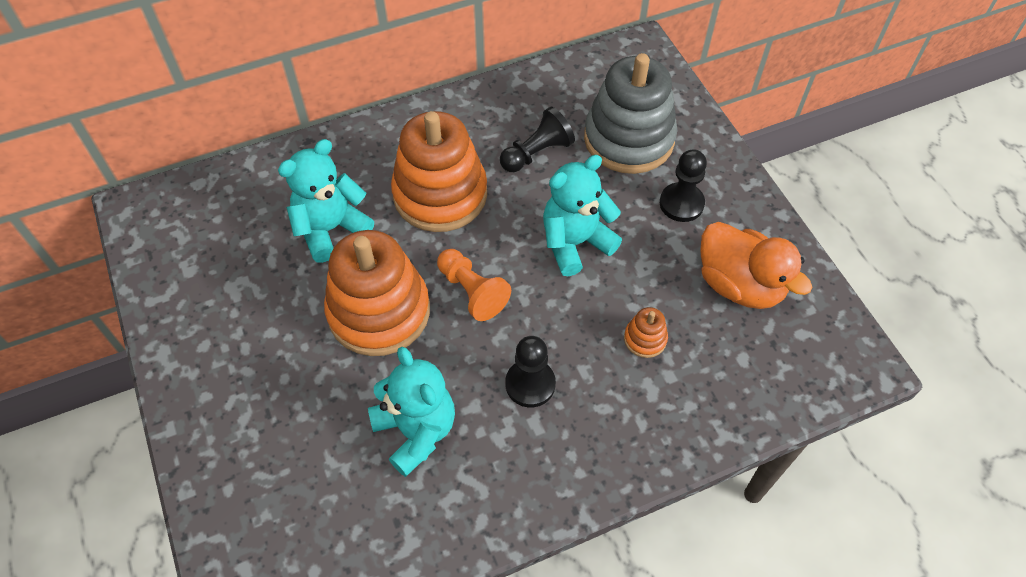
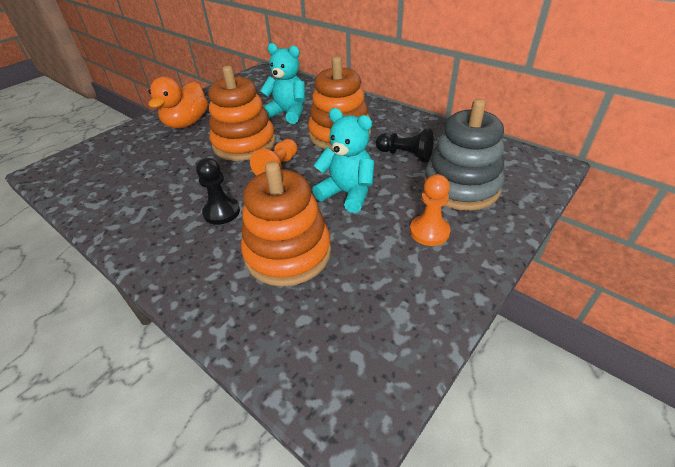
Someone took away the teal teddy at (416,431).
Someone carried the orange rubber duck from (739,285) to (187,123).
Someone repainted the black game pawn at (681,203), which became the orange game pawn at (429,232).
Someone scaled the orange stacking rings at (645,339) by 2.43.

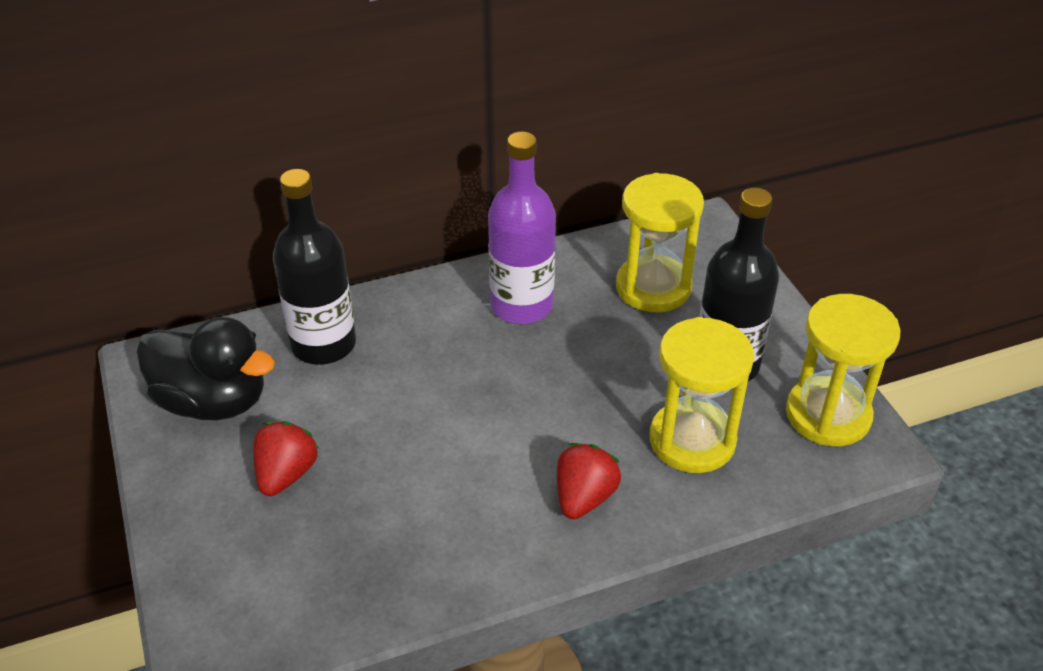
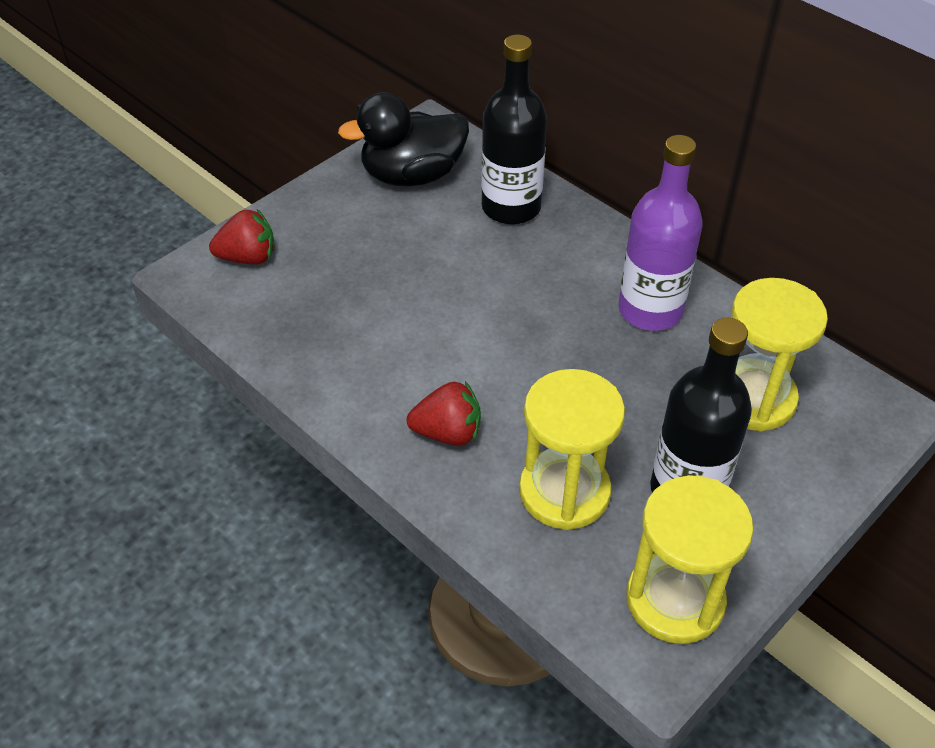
Someone carried the red strawberry from (286,474) to (248,257).
Someone rotated the black rubber duck at (213,401) by 75 degrees clockwise.

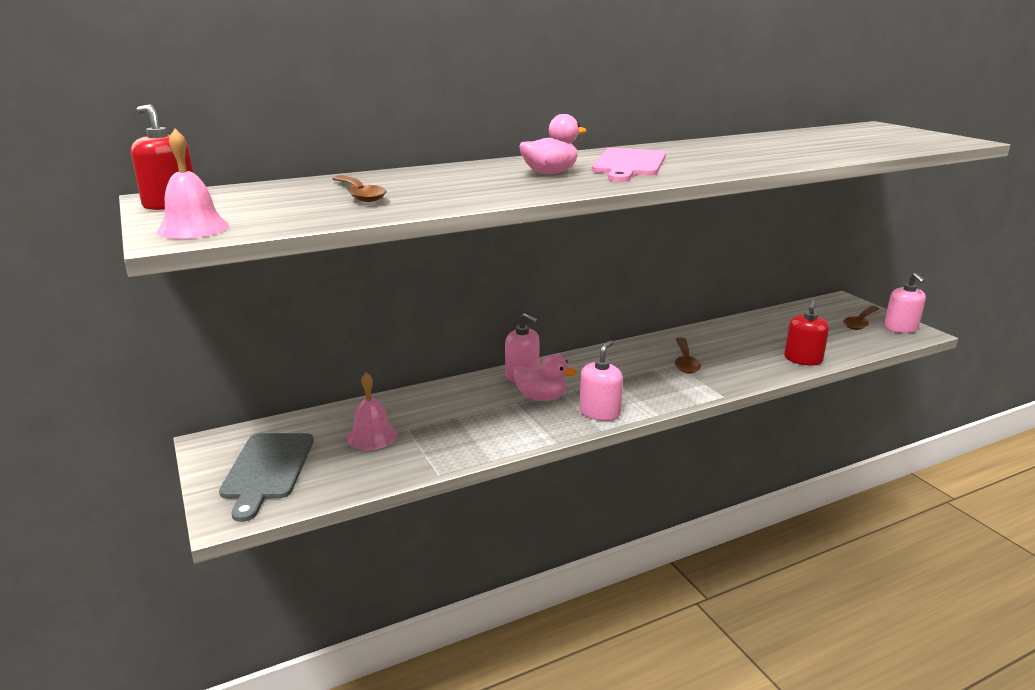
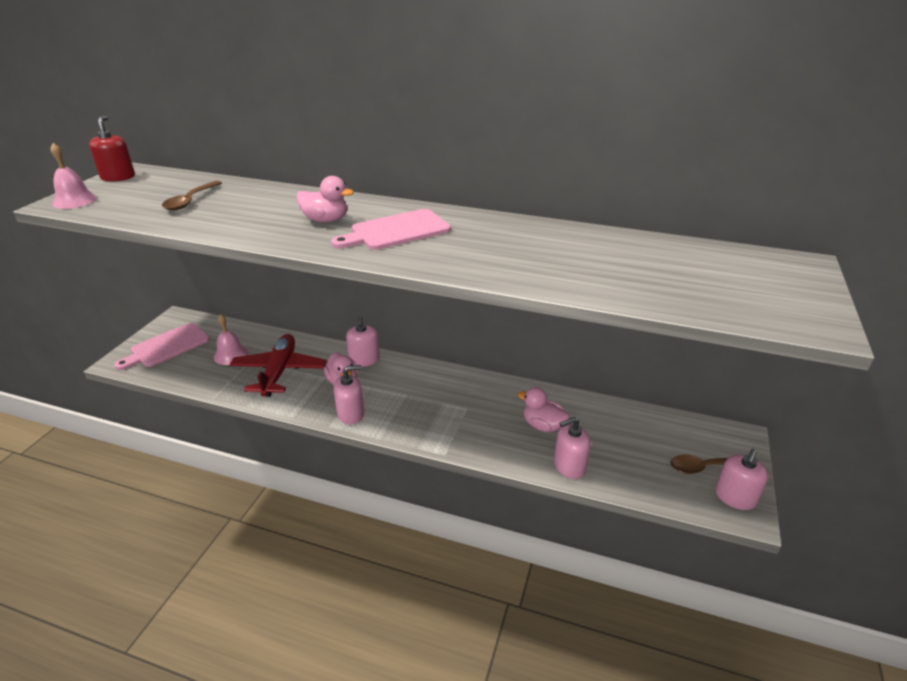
Someone took away the russet spoon at (685,361).
Someone put down the red toy plane at (279,372).
Someone put down the rosy rubber duck at (543,426).
Someone repainted the ash-grey bread board at (267,469), which became the rosy bread board at (167,346).
Someone repainted the red soap pump at (803,359), which became the rosy soap pump at (569,466).

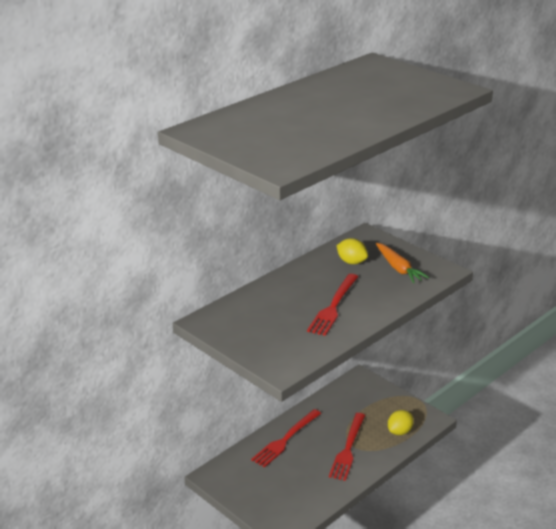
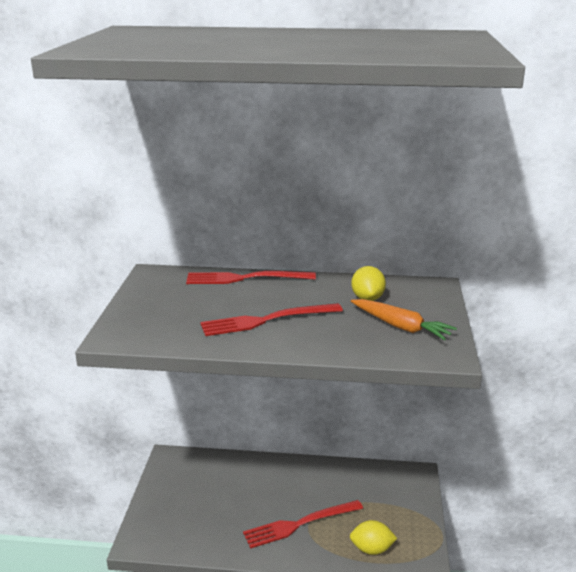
Someone carried the red dinner fork from (285,440) to (245,278).
Someone rotated the orange carrot at (398,268) by 75 degrees counterclockwise.

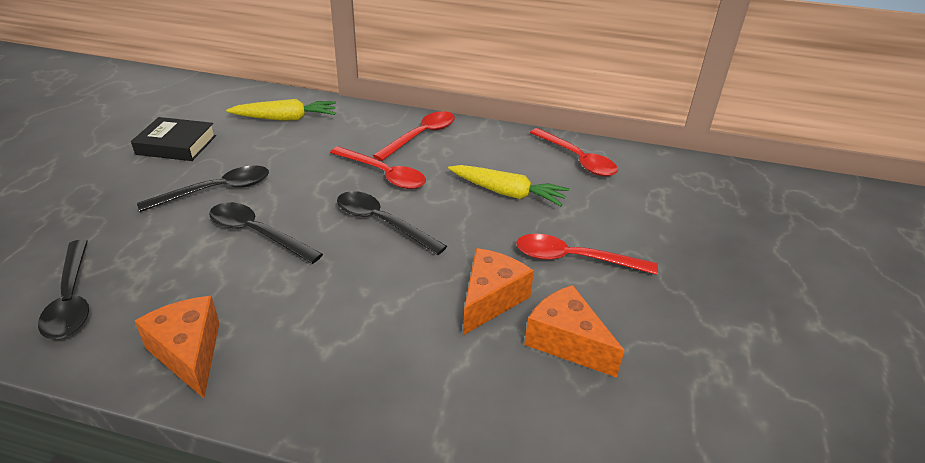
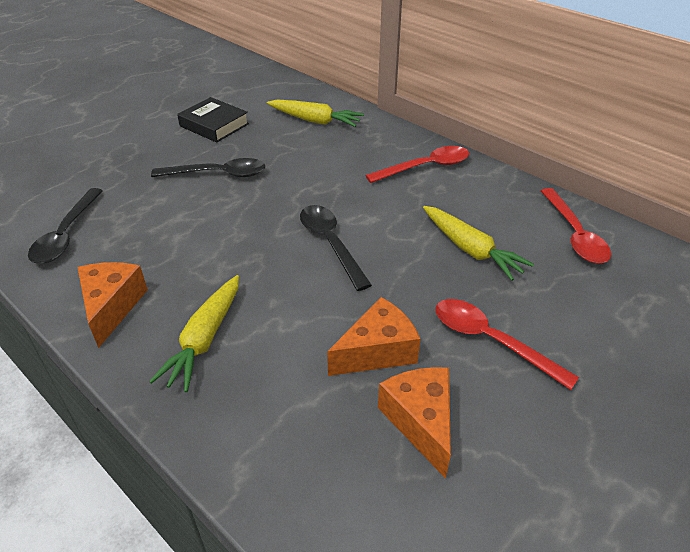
Someone took away the black spoon at (257,233).
Someone took away the red spoon at (384,175).
Someone put down the yellow carrot at (204,339).

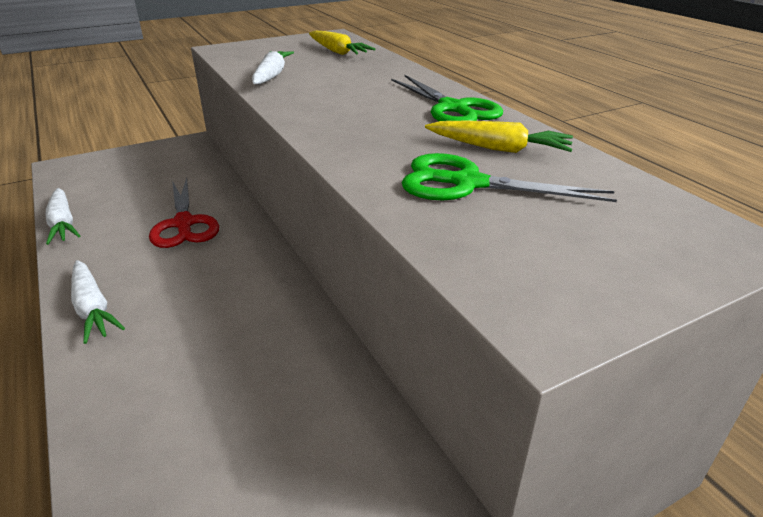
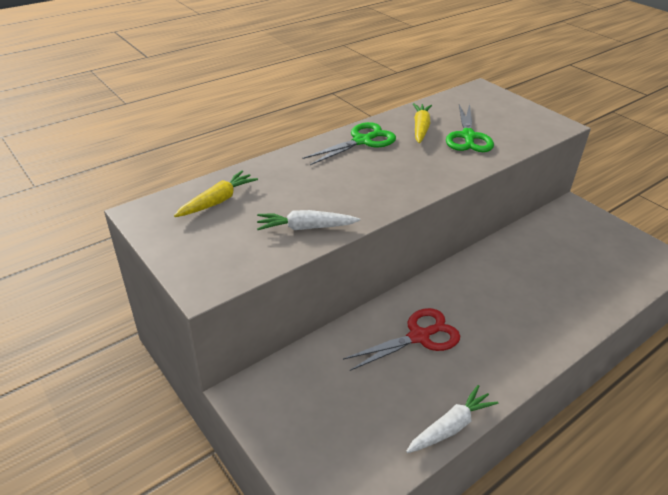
Someone took away the white carrot at (92,308).

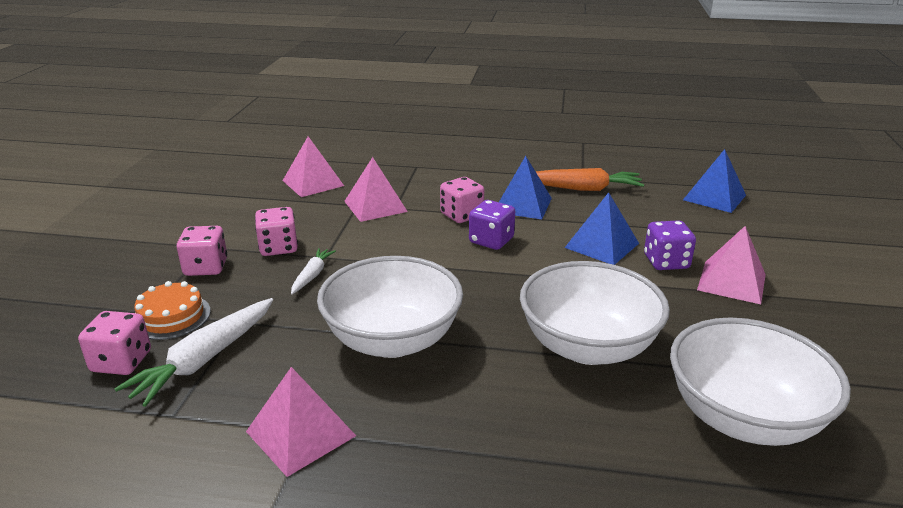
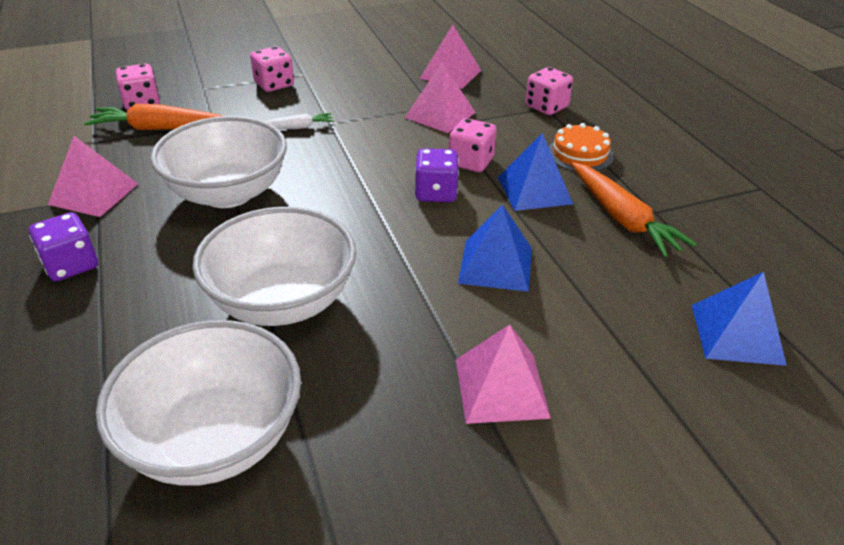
Someone carried the orange gateau from (171,316) to (580,154).
Someone carried the rosy die from (278,247) to (546,107).
Someone carried the purple die from (666,262) to (71,265).
Someone repainted the white carrot at (205,359), which became the orange carrot at (159,129).

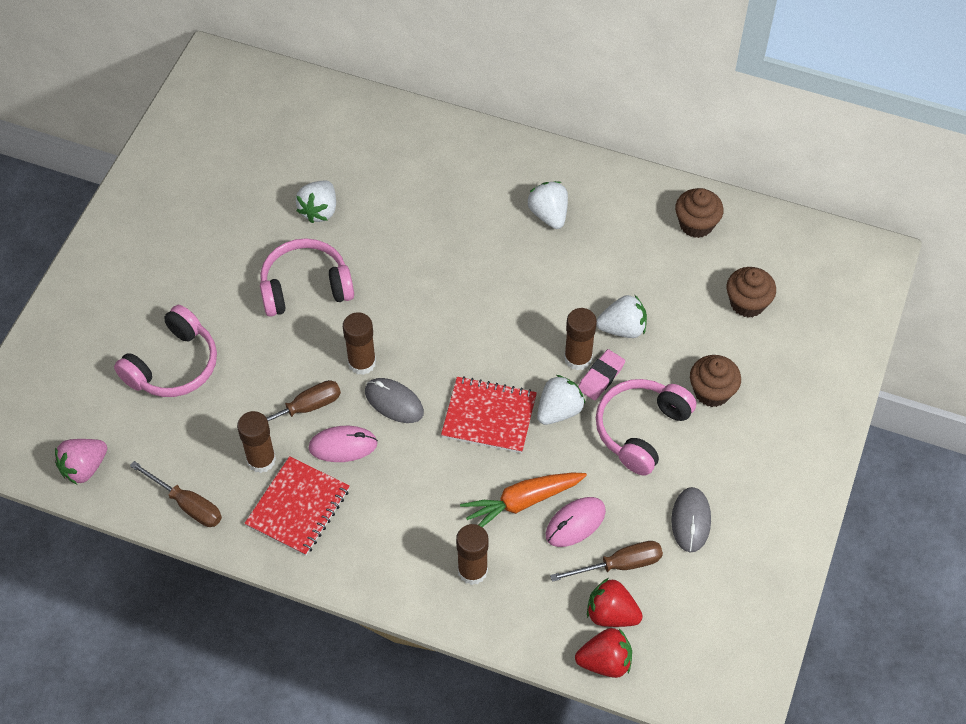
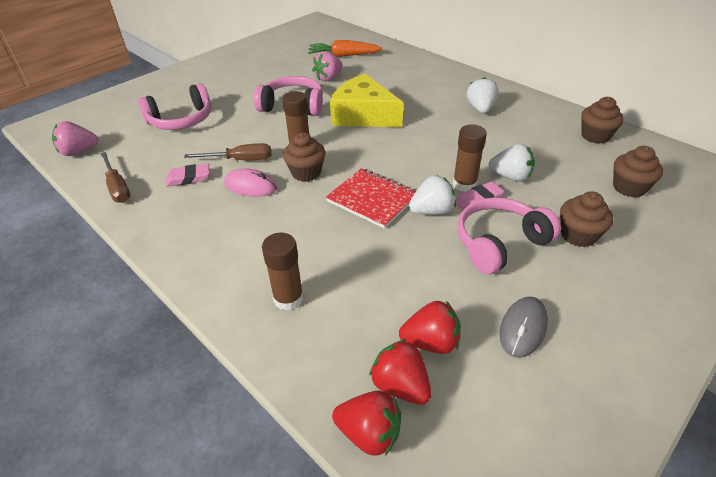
Someone took away the red notebook at (298,507).
Someone took away the rosy PC mouse at (575,523).
Someone put down the yellow cheese at (363,115).
Someone carried the orange carrot from (522,502) to (343,55).
Someone swapped the russet glue at (261,460) for the rosy pencil eraser at (188,178).
Someone swapped the ash-grey PC mouse at (394,402) for the russet fairy cake at (306,173).
Someone swapped the russet hand screwdriver at (619,565) for the red strawberry at (431,342).
Someone repainted the white strawberry at (319,210), which became the rosy strawberry at (328,78).

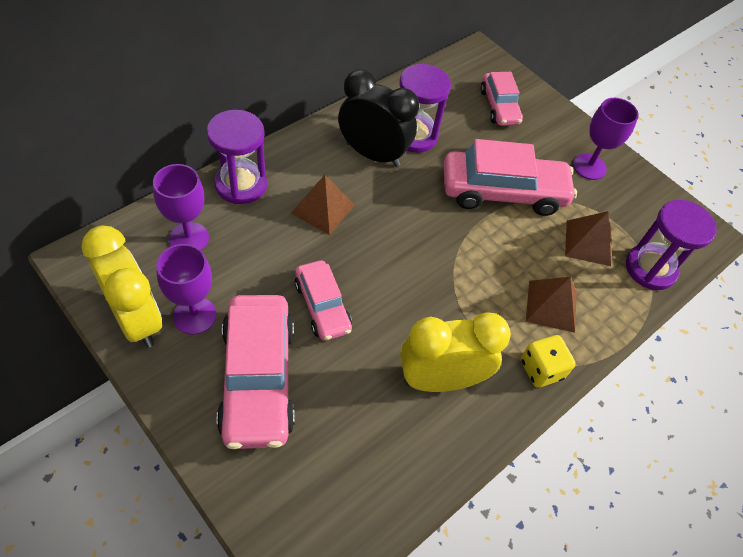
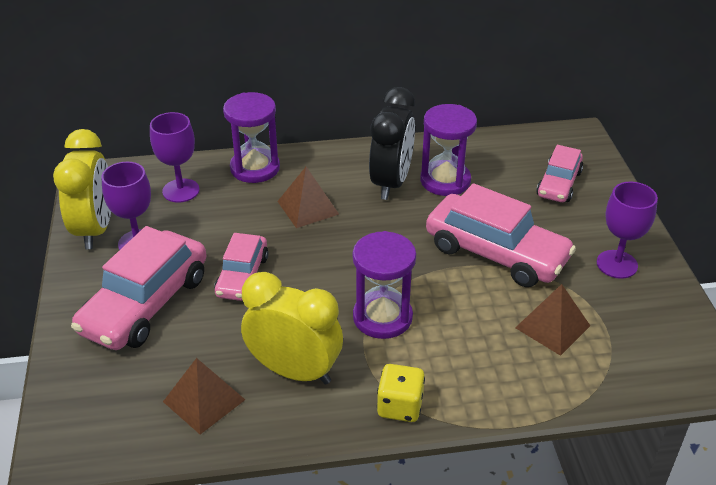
Someone carried the russet pyramid from (551,306) to (204,400).
Someone carried the purple hourglass from (650,268) to (382,317).
Someone rotated the black bedside clock at (373,154) by 45 degrees clockwise.

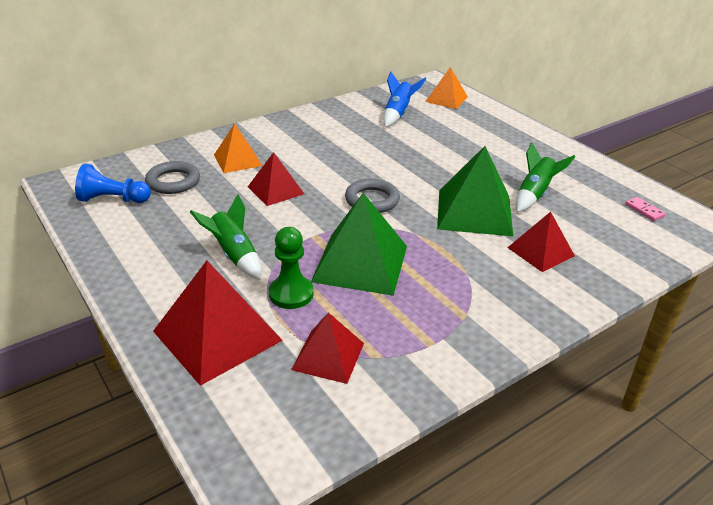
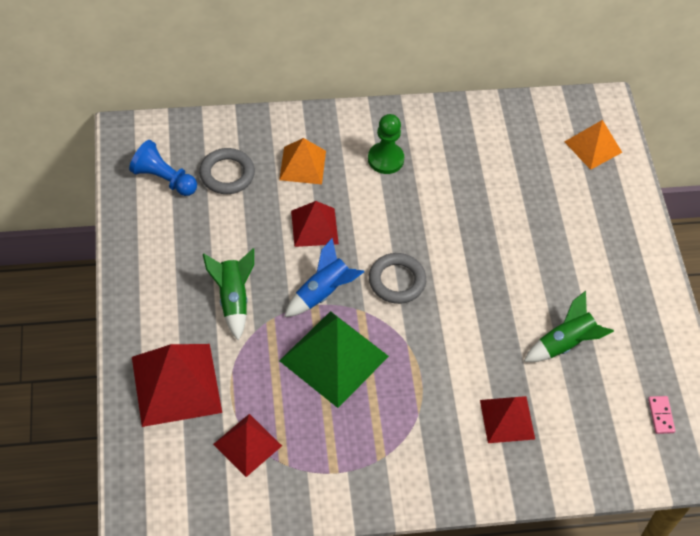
Someone took away the leaf-green pyramid at (474,212).
Someone carried the leaf-green game pawn from (291,294) to (385,159).
Someone carried the cobalt toy rocket from (398,114) to (323,293).

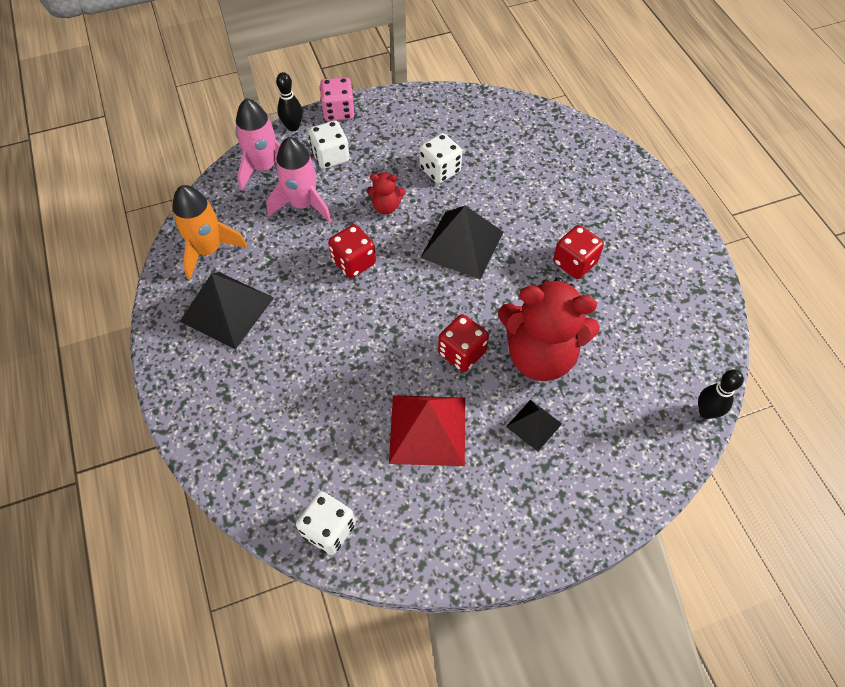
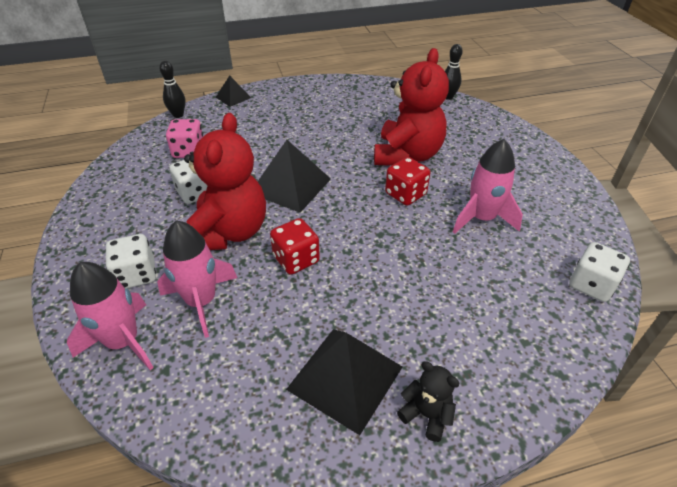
Someone took away the orange toy rocket at (208,250).
Someone took away the red die at (574,263).
Someone put down the black teddy at (426,414).
Someone carried the black skittle from (293,127) to (178,115).
Someone carried the rosy die from (338,112) to (189,151).
Someone carried the black pyramid from (534,425) to (233,97).
Someone swapped the red pyramid at (427,430) for the rosy toy rocket at (481,218).
Someone scaled the red teddy at (386,207) by 2.24.

